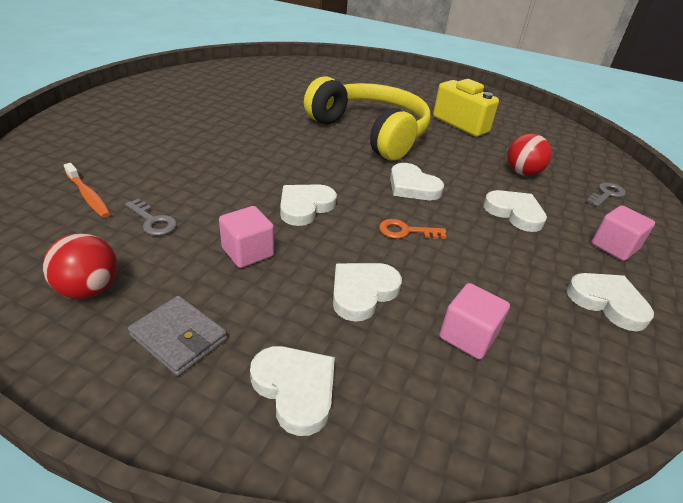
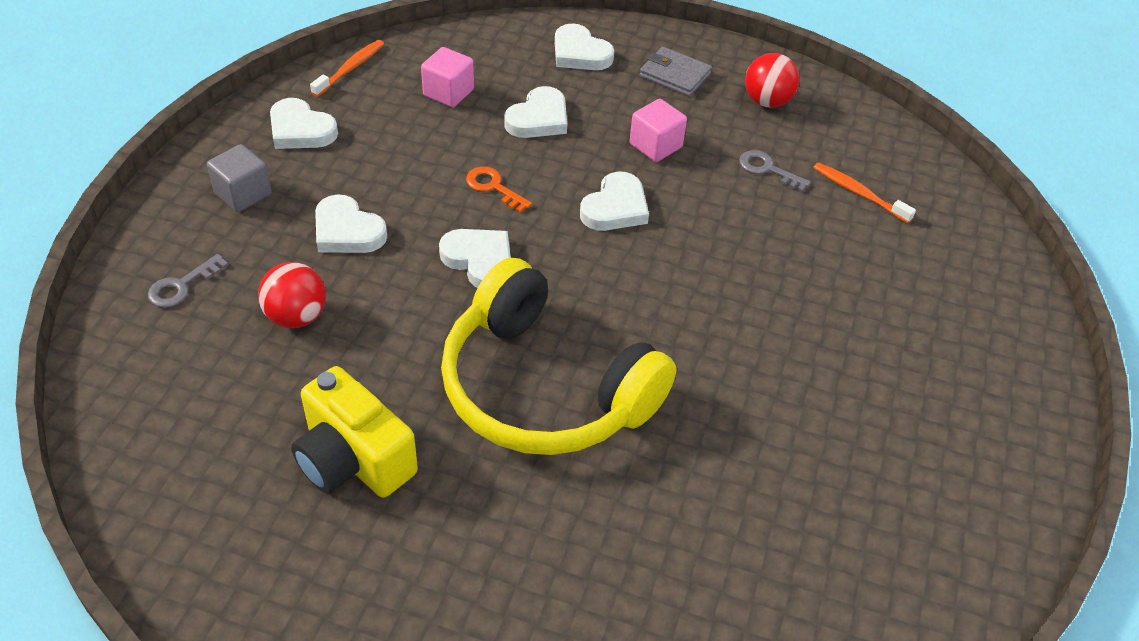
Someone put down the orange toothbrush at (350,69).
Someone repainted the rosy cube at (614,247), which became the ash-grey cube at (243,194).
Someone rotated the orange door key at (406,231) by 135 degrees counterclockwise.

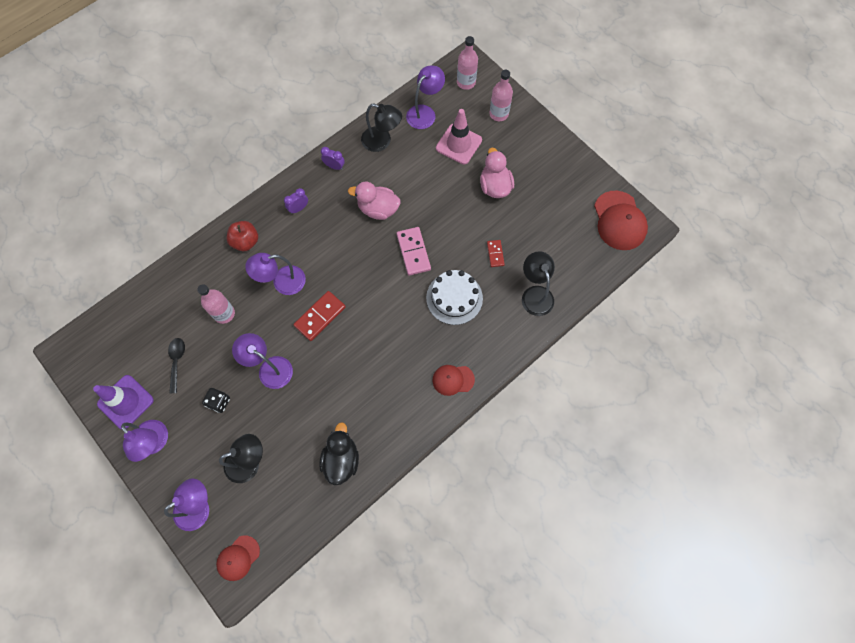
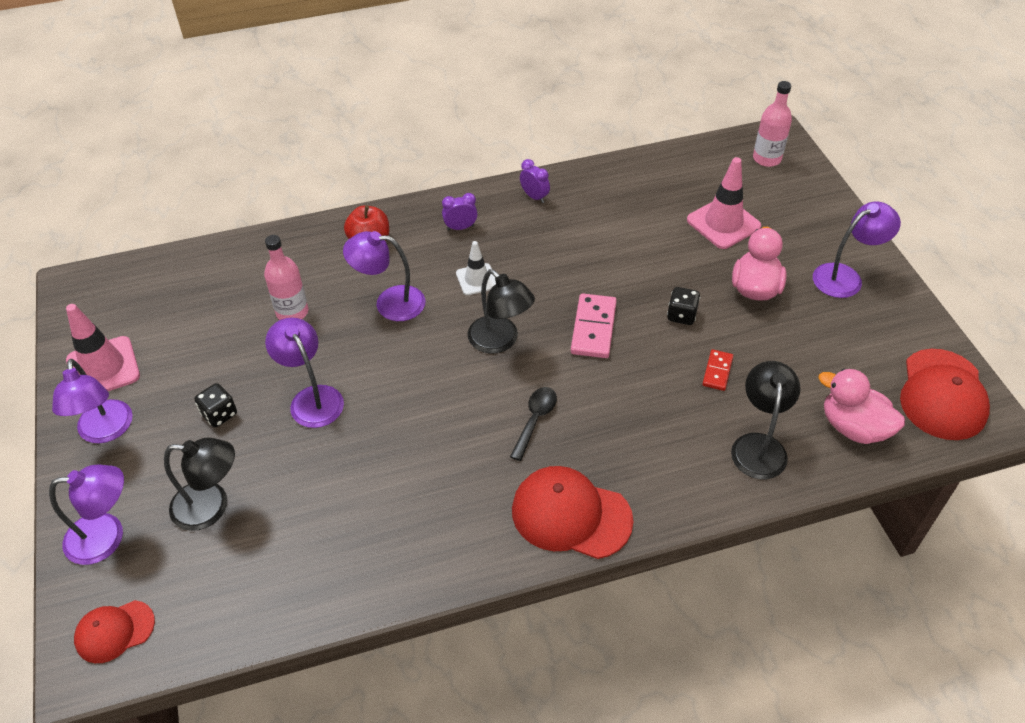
Someone took away the red domino tile at (320,316).
Someone took away the black rubber duck at (341,459).
Someone took away the white gateau at (454,298).
Someone took away the rosy bottle at (498,114).
Someone put down the white safety cone at (476,279).
Someone put down the black die at (681,315).
Someone carried the black spoon from (177,362) to (535,420).
Someone carried the rosy rubber duck from (378,209) to (853,427).
Someone carried the black reading lamp from (382,141) to (500,341).
Someone carried the purple reading lamp from (425,112) to (845,277).
Someone repainted the purple safety cone at (125,402), which became the rosy safety cone at (103,368).
Someone scaled the red baseball cap at (453,380) by 1.70.

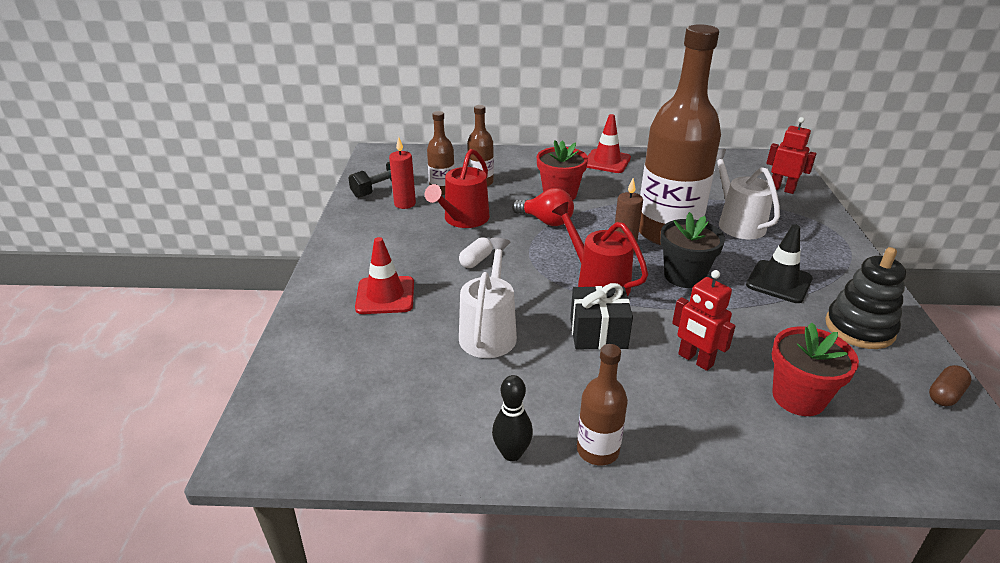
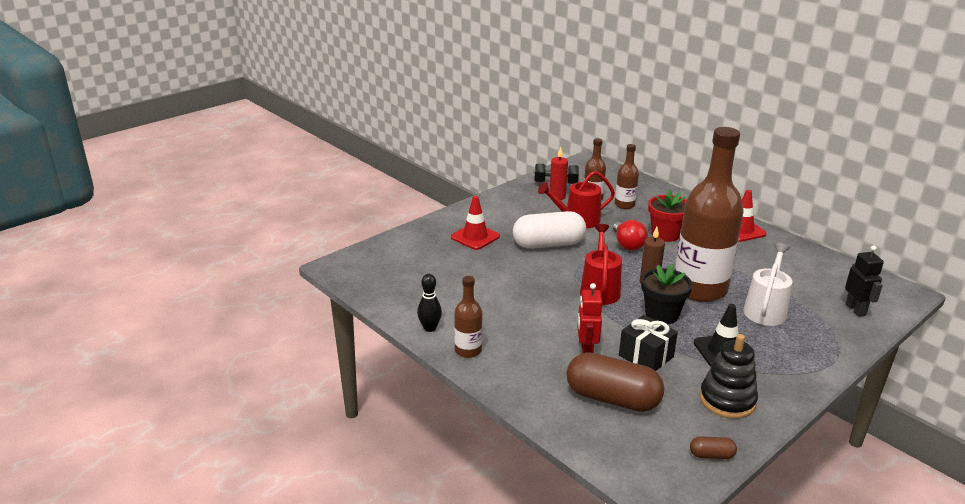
Someone took away the white watering pot at (489,332).
Someone carried the black present from (598,333) to (646,356).
Someone swapped the red plant pot at (798,397) for the russet pill at (612,398).
Someone repainted the red toy robot at (782,189), which became the black toy robot at (855,310).
Someone scaled the white pill at (476,261) by 2.30.

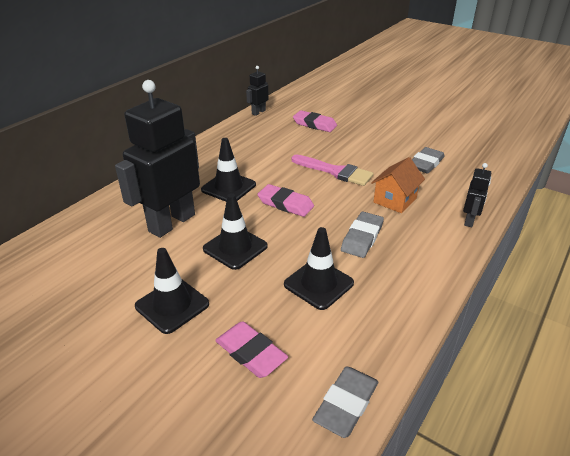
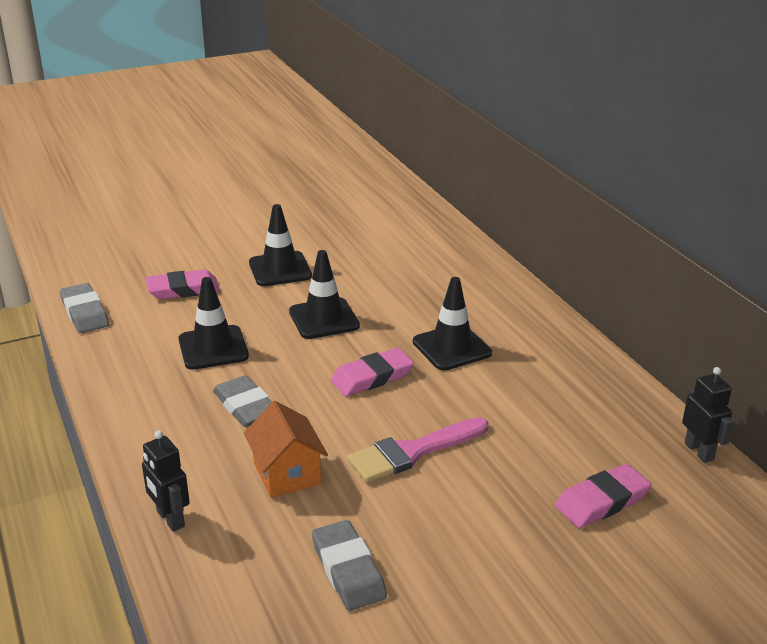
Someone took away the black toy robot at (171,223).

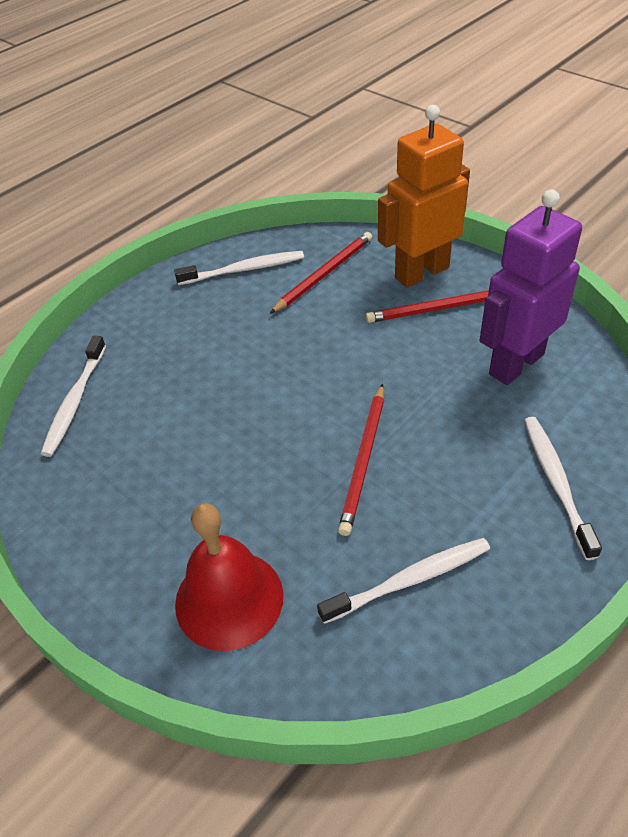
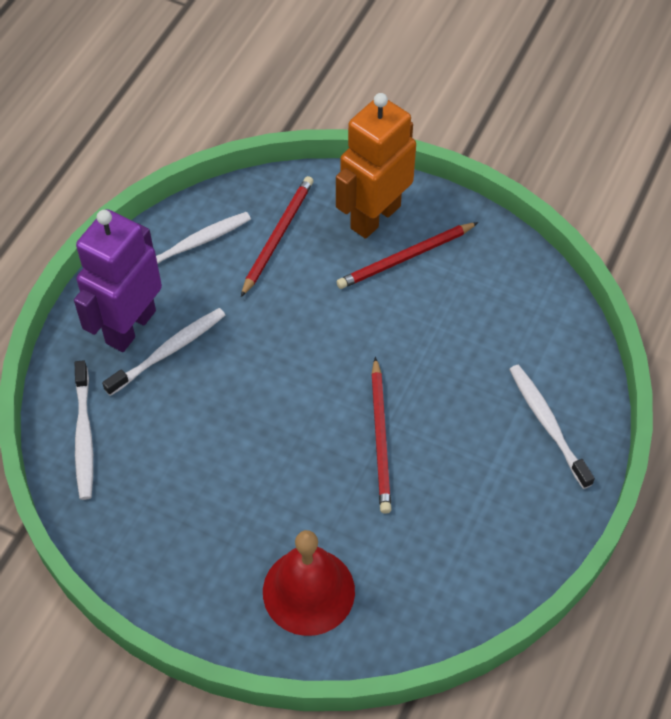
Someone carried the white toothbrush from (410,580) to (169,351).
Someone carried the purple toy robot from (515,364) to (130,326).

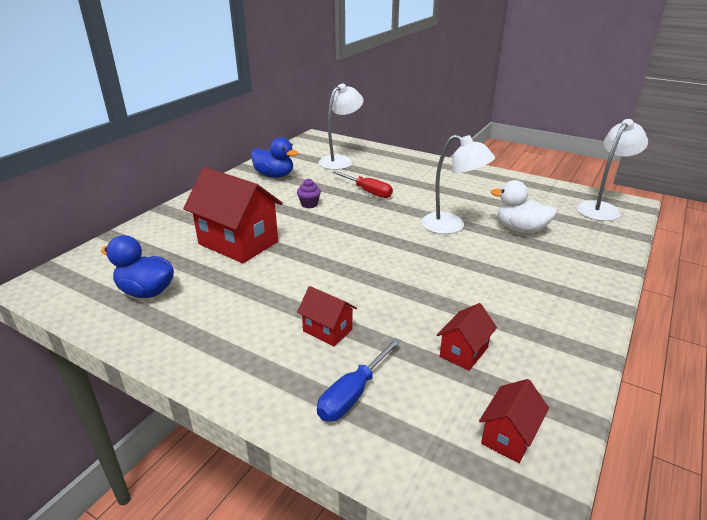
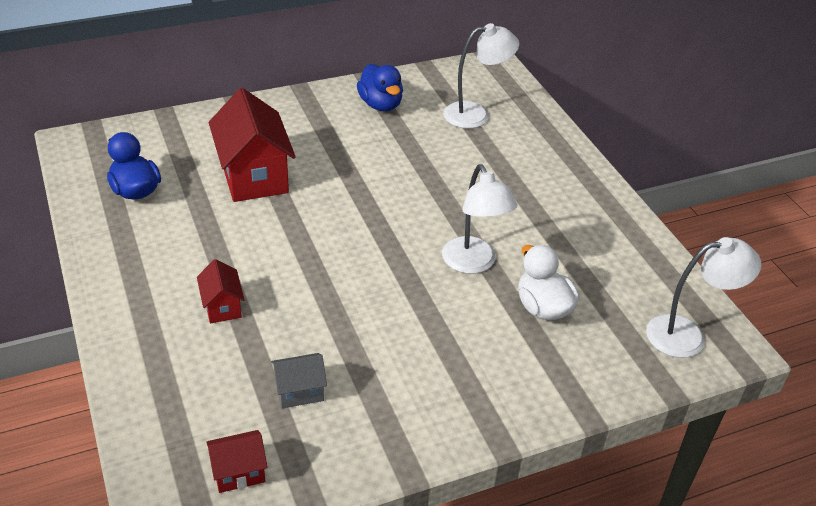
Someone took away the purple fairy cake at (309,204).
Someone took away the cobalt hand screwdriver at (353,394).
Someone took away the red hand screwdriver at (368,191).
Someone repainted the red cottage at (463,352), which became the ash-grey cottage at (299,391).

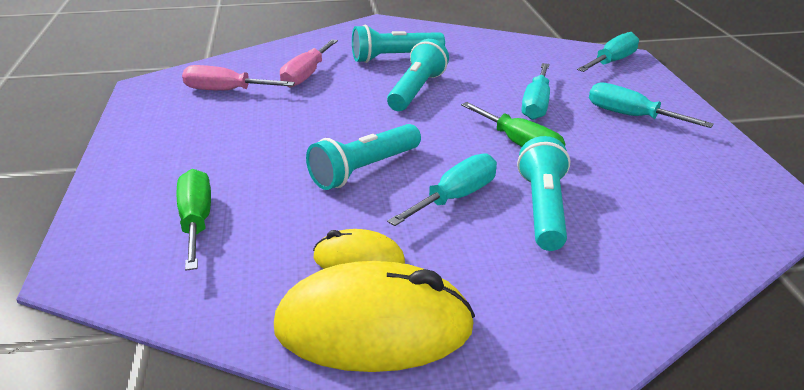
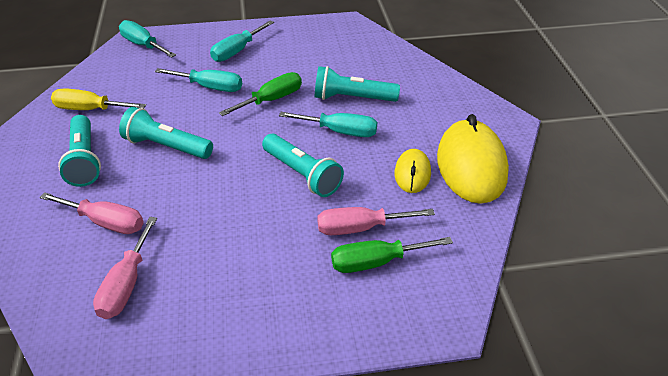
Someone put down the yellow hand screwdriver at (90,109).
Someone put down the rosy hand screwdriver at (360,228).
Someone rotated the teal hand screwdriver at (455,197) by 150 degrees clockwise.

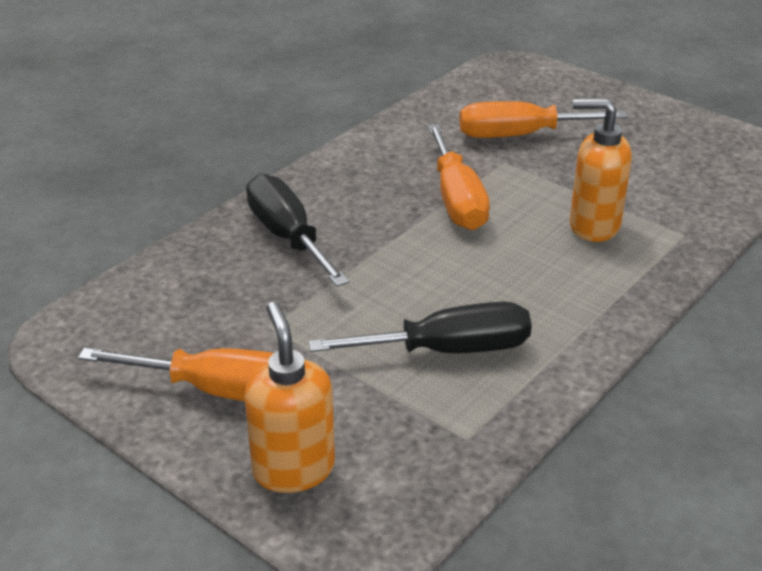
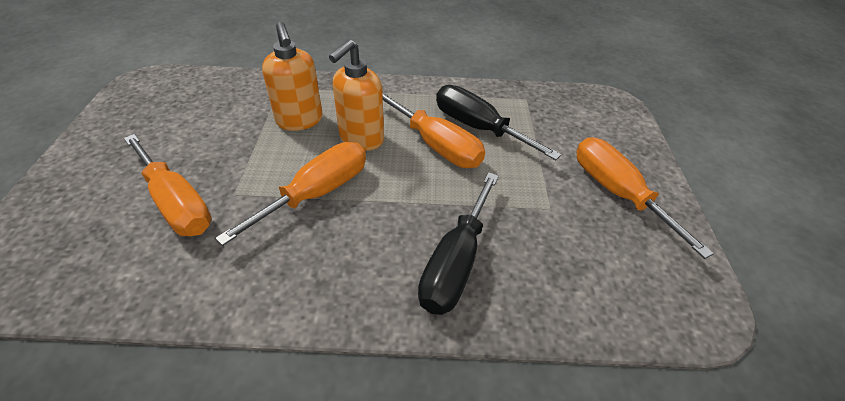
Someone put down the orange hand screwdriver at (436,145).
Someone carried the orange soap pump from (293,469) to (361,139).

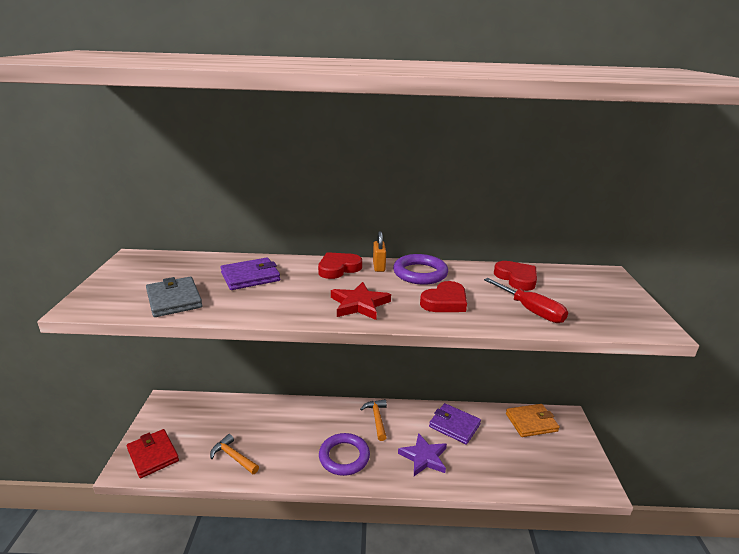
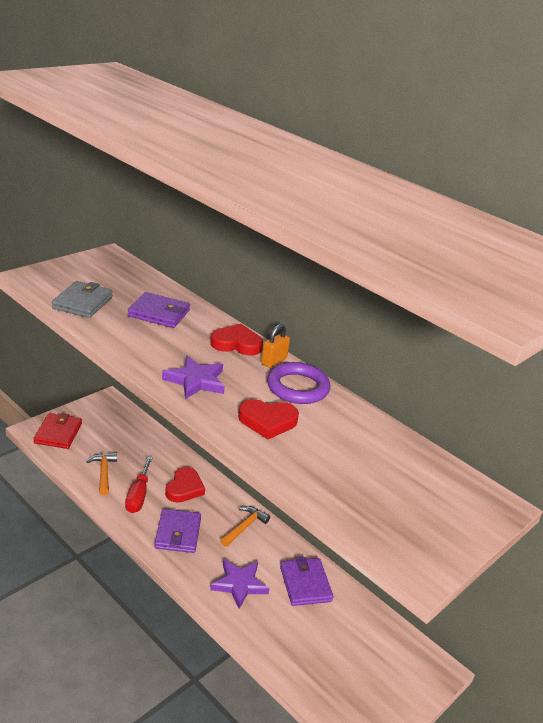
Someone took away the orange card wallet at (531,422).
Someone carried the red hand screwdriver from (531,311) to (138,495).
Someone carried the red heart shape from (516,278) to (184,488).
Someone swapped the purple torus at (344,457) for the purple card wallet at (178,533).
Someone repainted the red star at (359,304), which became the purple star at (195,381).

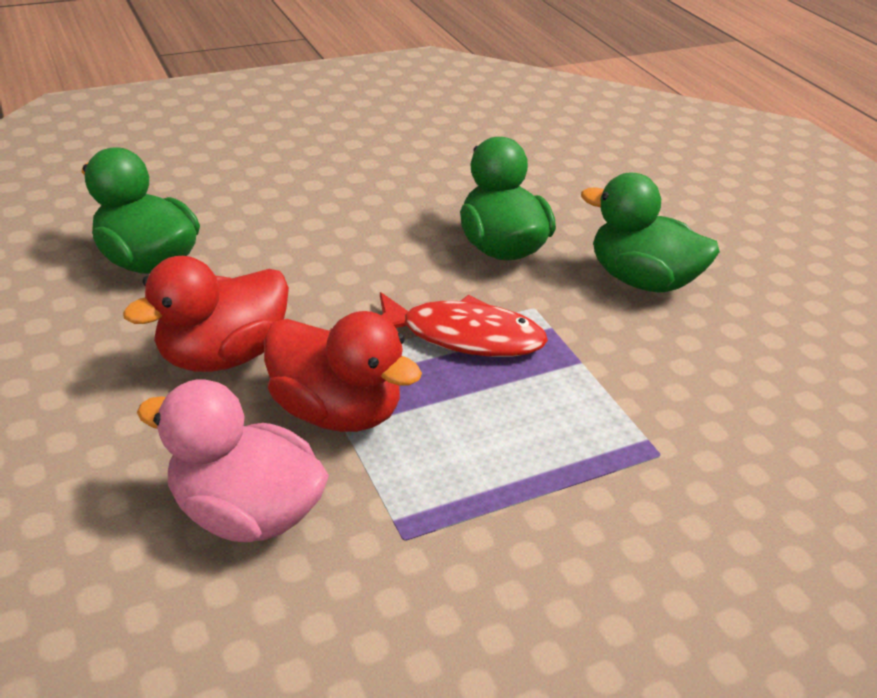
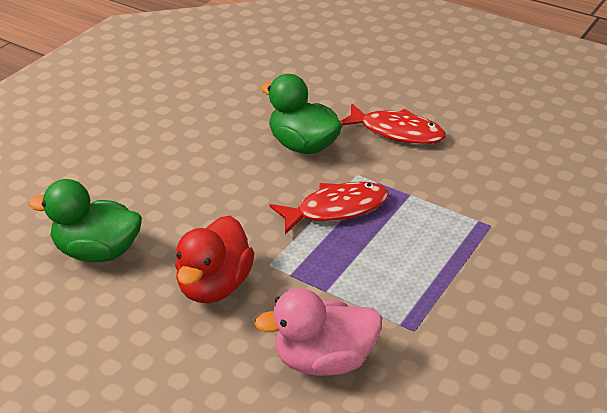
Someone took away the red rubber duck at (336,411).
Someone swapped the leaf-green rubber duck at (641,280) for the red toy fish at (397,132).

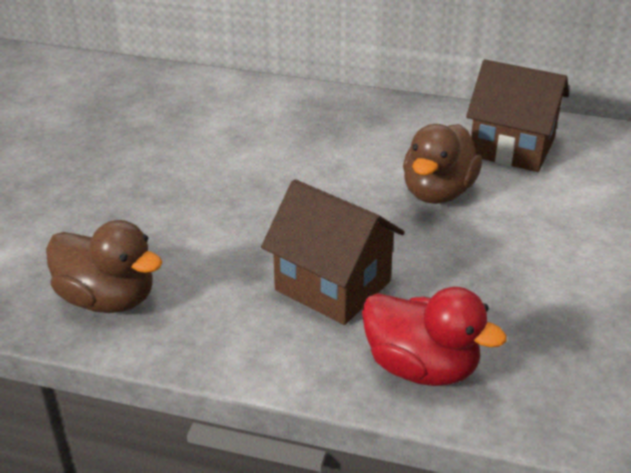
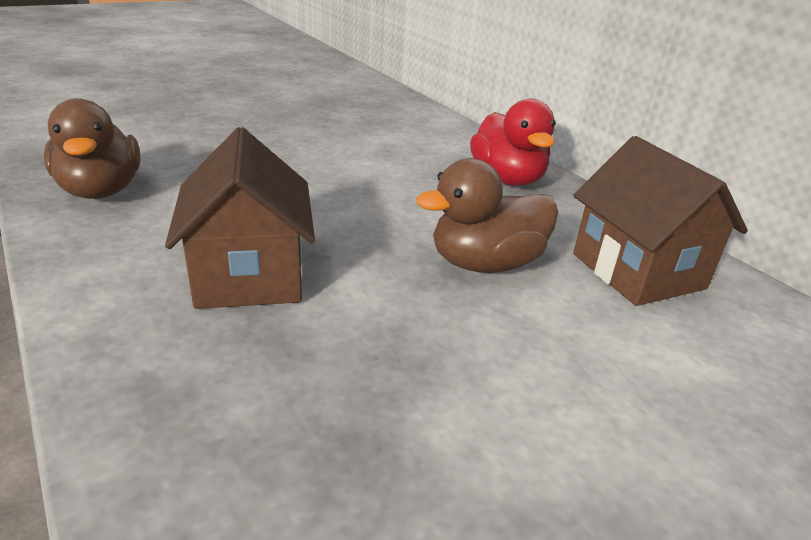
Someone carried the red rubber duck from (421,367) to (507,179).

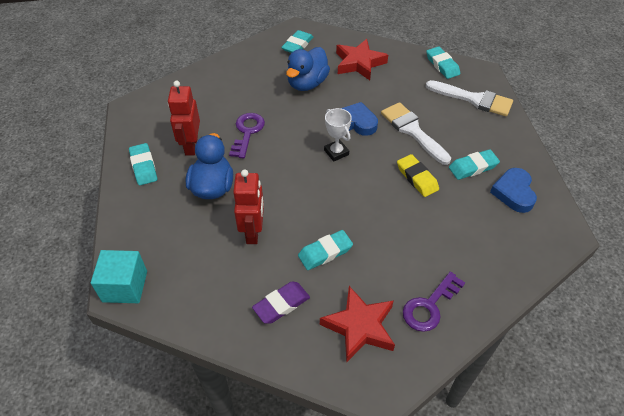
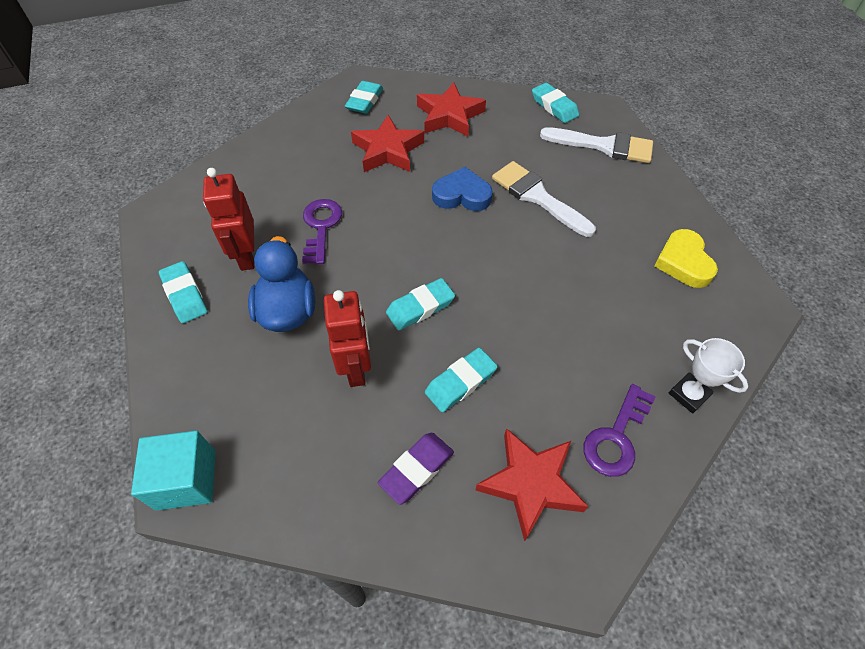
Someone took away the yellow pencil eraser at (417,178).
Someone carried the white prize cup from (336,152) to (688,394).
Someone carried the teal pencil eraser from (473,167) to (420,307).
Someone swapped the cobalt rubber duck at (307,83) for the red star at (387,150).
Someone repainted the cobalt heart shape at (513,192), which became the yellow heart shape at (683,262).

